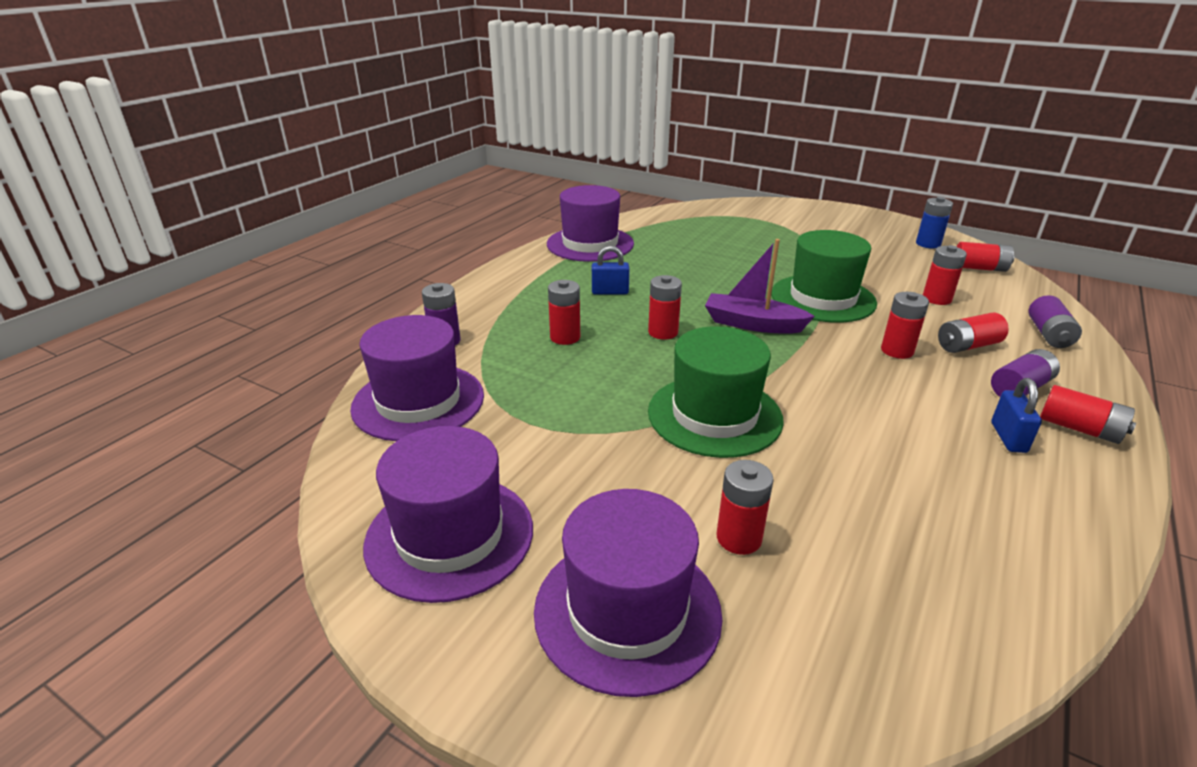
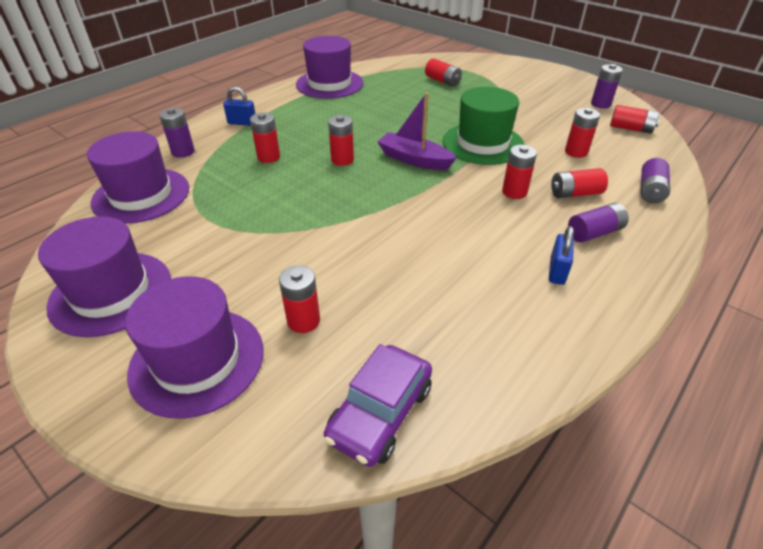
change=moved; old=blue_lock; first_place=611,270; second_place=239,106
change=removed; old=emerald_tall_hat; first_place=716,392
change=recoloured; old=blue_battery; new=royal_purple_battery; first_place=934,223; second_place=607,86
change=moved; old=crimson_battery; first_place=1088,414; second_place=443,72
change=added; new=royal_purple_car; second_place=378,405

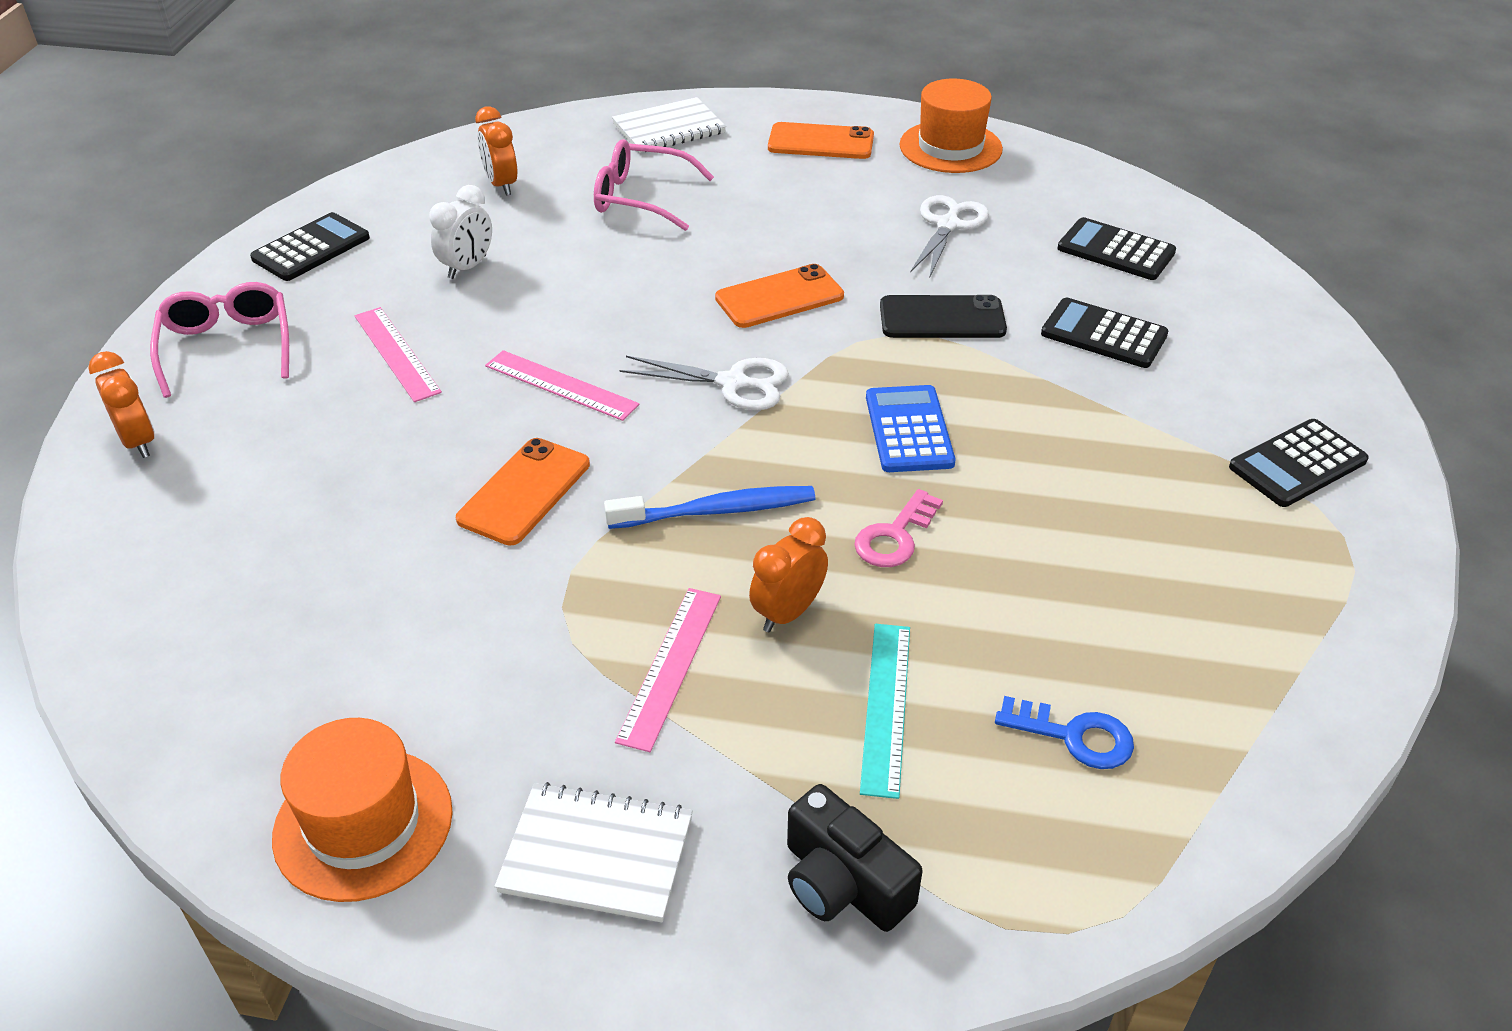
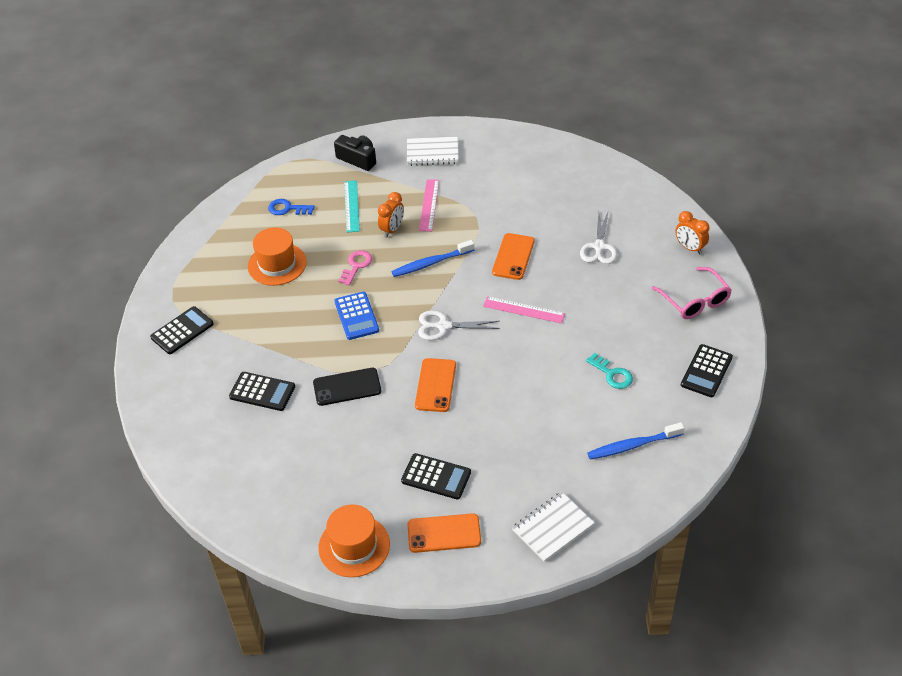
change=moved; old=orange_tall_hat; first_place=362,810; second_place=277,256
change=removed; old=rosy_measuring_stick; first_place=398,354
change=replaced; old=snow-white_alarm_clock; new=turquoise_key; first_place=460,232; second_place=609,371
change=replaced; old=orange_alarm_clock; new=blue_toothbrush; first_place=496,150; second_place=636,441
change=removed; old=rosy_eyeglasses; first_place=654,185
change=turned; old=orange_mobile_phone; first_place=779,296; second_place=435,385; degrees=-45
change=moved; old=snow-white_pair_of_scissors; first_place=949,236; second_place=598,237
change=moved; old=ebony_calculator; first_place=1116,248; second_place=436,476

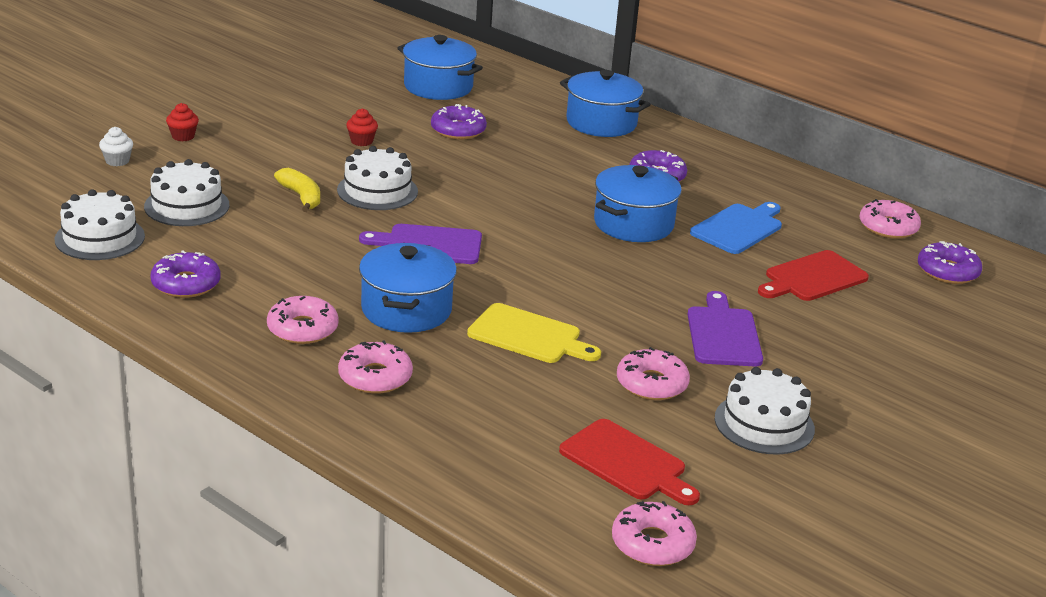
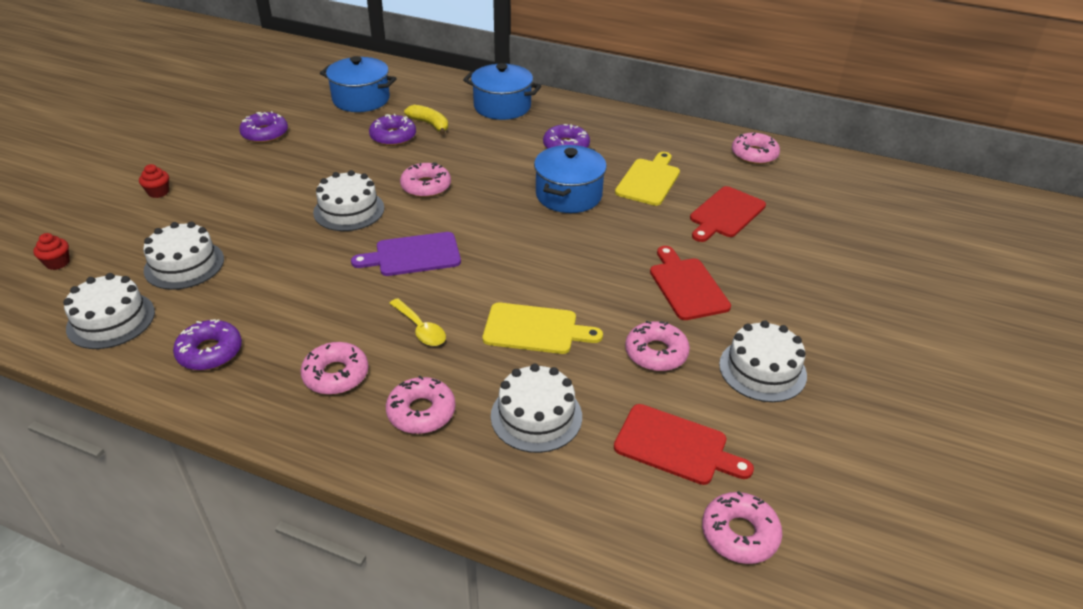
change=removed; old=snow-white_muffin; first_place=116,146
change=moved; old=yellow_banana; first_place=297,190; second_place=426,120
change=moved; old=crimson_muffin; first_place=362,127; second_place=51,251
change=replaced; old=blue_cooking_pot; new=yellow_teaspoon; first_place=408,288; second_place=417,322
change=recoloured; old=royal_purple_cutting_board; new=crimson_cutting_board; first_place=725,328; second_place=690,283
change=recoloured; old=blue_cutting_board; new=yellow_cutting_board; first_place=736,228; second_place=647,179
change=moved; old=royal_purple_doughnut; first_place=950,262; second_place=263,127
change=added; new=rosy_doughnut; second_place=425,180
change=added; new=snow-white_gateau; second_place=536,408

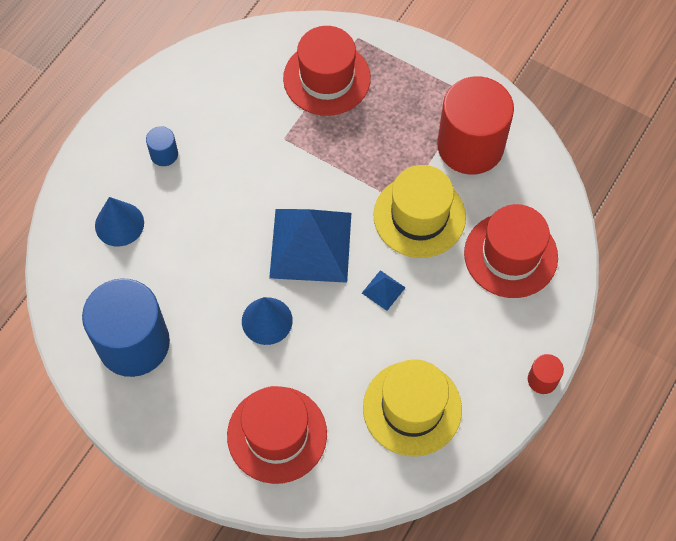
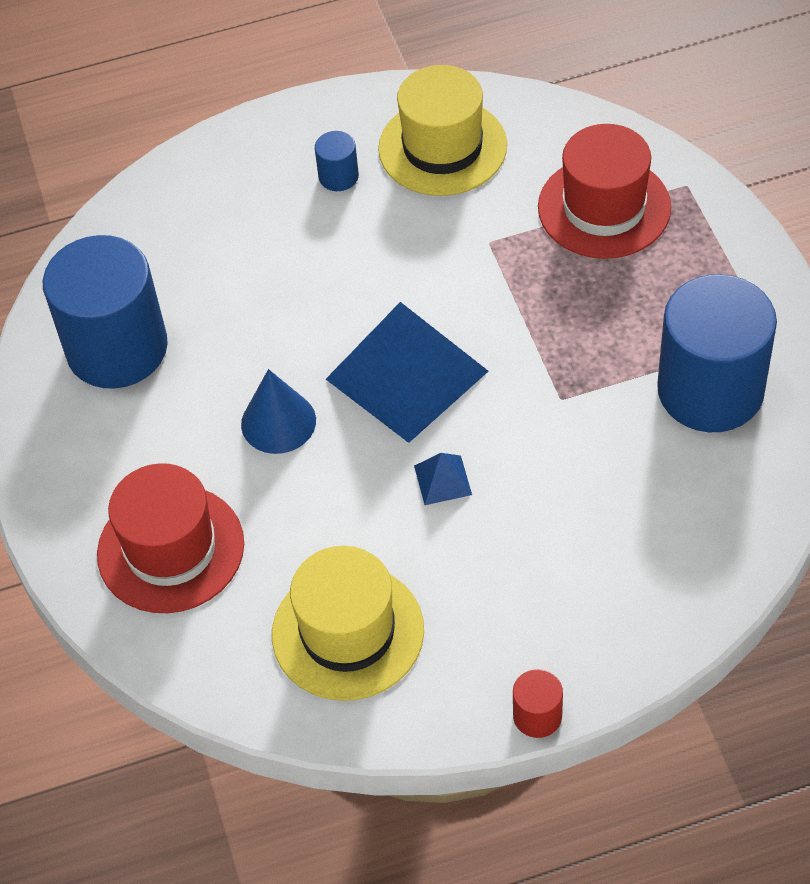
change=removed; old=blue_cone_shape; first_place=119,221
change=moved; old=yellow_tall_hat; first_place=419,211; second_place=442,130
change=recoloured; old=crimson_cylinder; new=blue_cylinder; first_place=475,125; second_place=717,353
change=removed; old=crimson_tall_hat; first_place=511,251

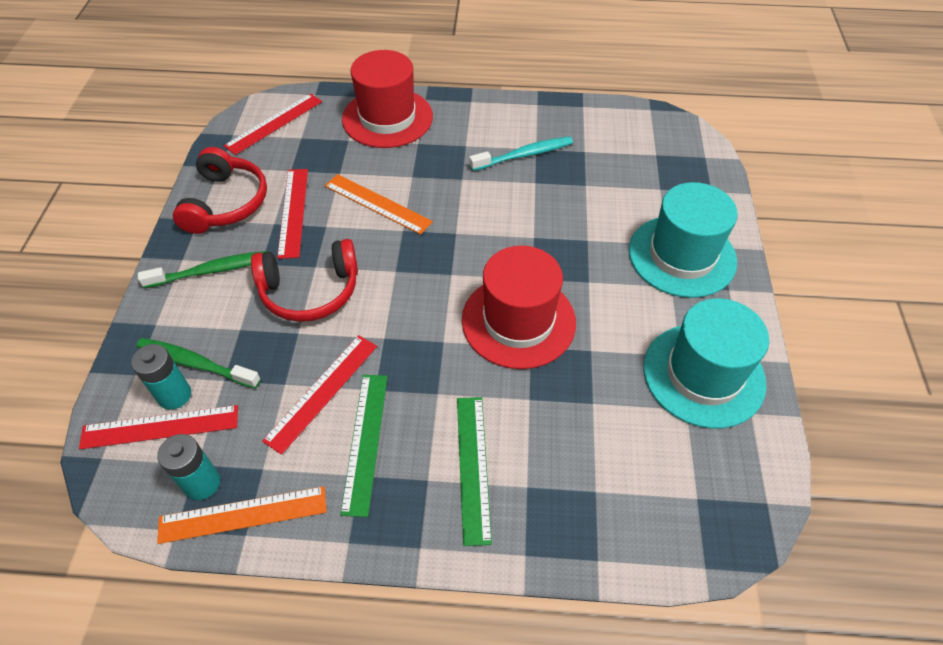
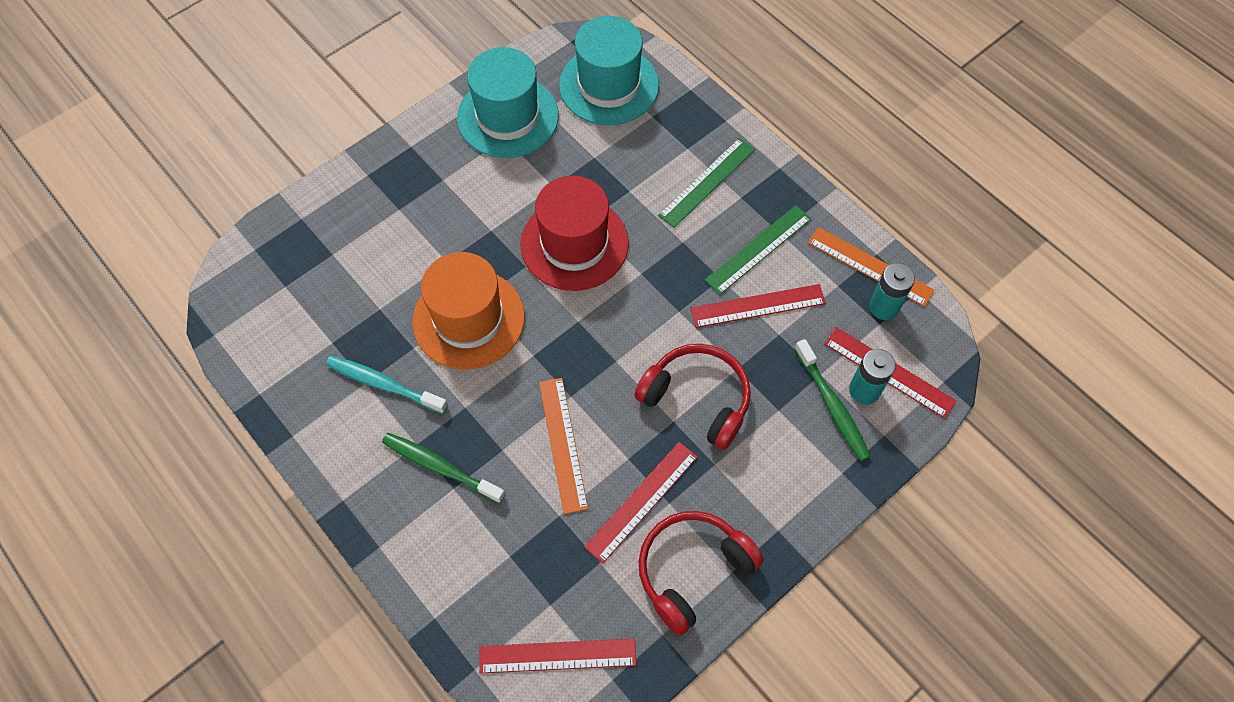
change=moved; old=emerald_toothbrush; first_place=203,269; second_place=443,468
change=removed; old=crimson_tall_hat; first_place=387,99
change=moved; old=turquoise_tall_hat; first_place=683,240; second_place=609,70
change=added; new=orange_tall_hat; second_place=468,311

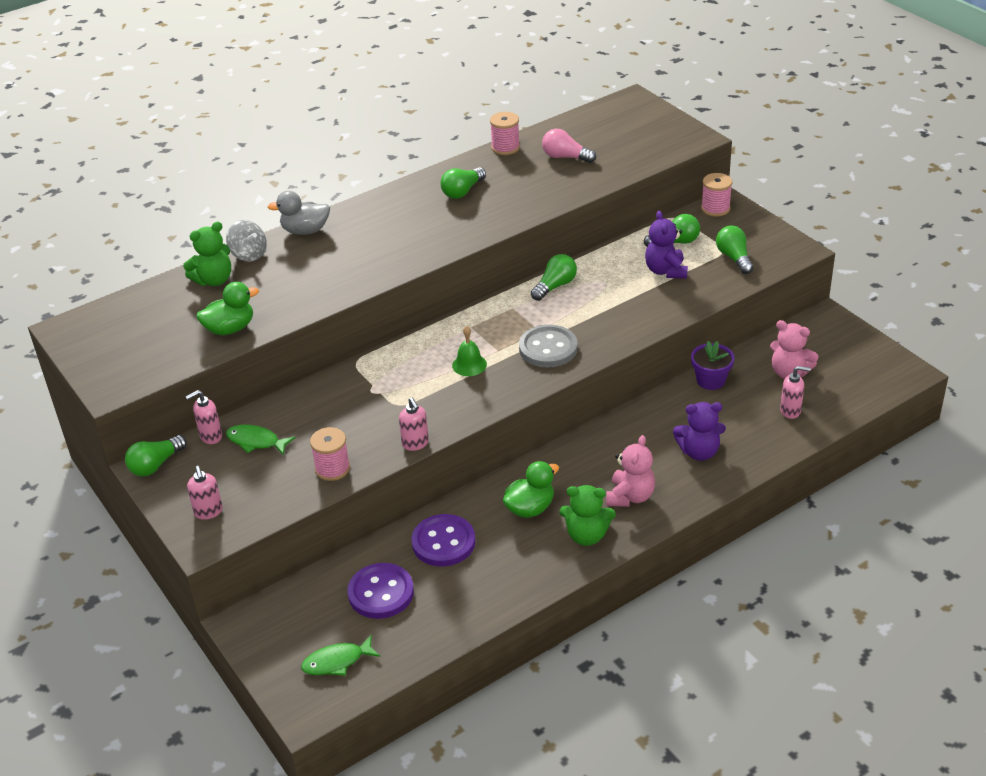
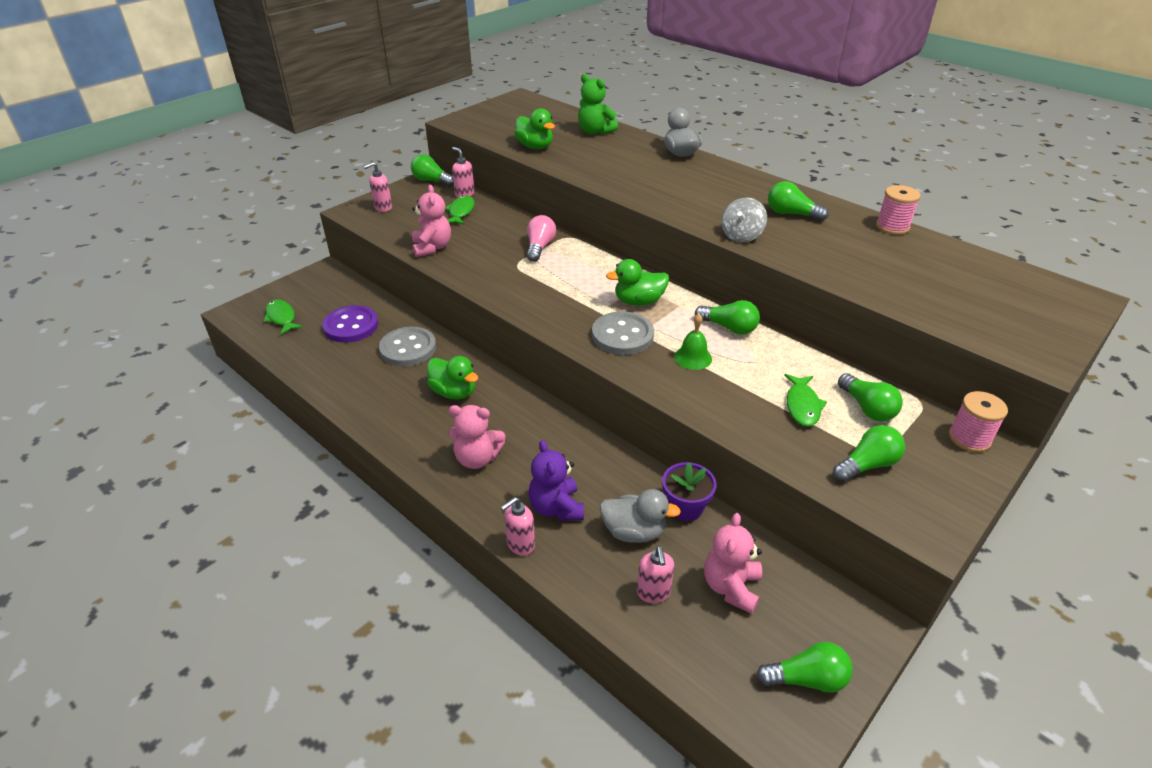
change=moved; old=gray_whirligig; first_place=246,241; second_place=744,220
change=replaced; old=rosy_spool; new=rosy_teddy; first_place=330,454; second_place=431,221
change=moved; old=rosy_soap_pump; first_place=414,424; second_place=518,526
change=recoloured; old=royal_purple_button; new=gray_button; first_place=443,540; second_place=407,346
change=moved; old=emerald_bell; first_place=469,351; second_place=693,341
change=moved; old=rosy_lightbulb; first_place=569,146; second_place=541,238
change=removed; old=emerald_teddy; first_place=587,515
change=replaced; old=royal_purple_teddy; new=emerald_fish_figure; first_place=666,245; second_place=805,400
change=added; new=gray_rubber_duck; second_place=640,516
change=added; new=emerald_rubber_duck; second_place=637,282
change=added; new=emerald_lightbulb; second_place=804,667

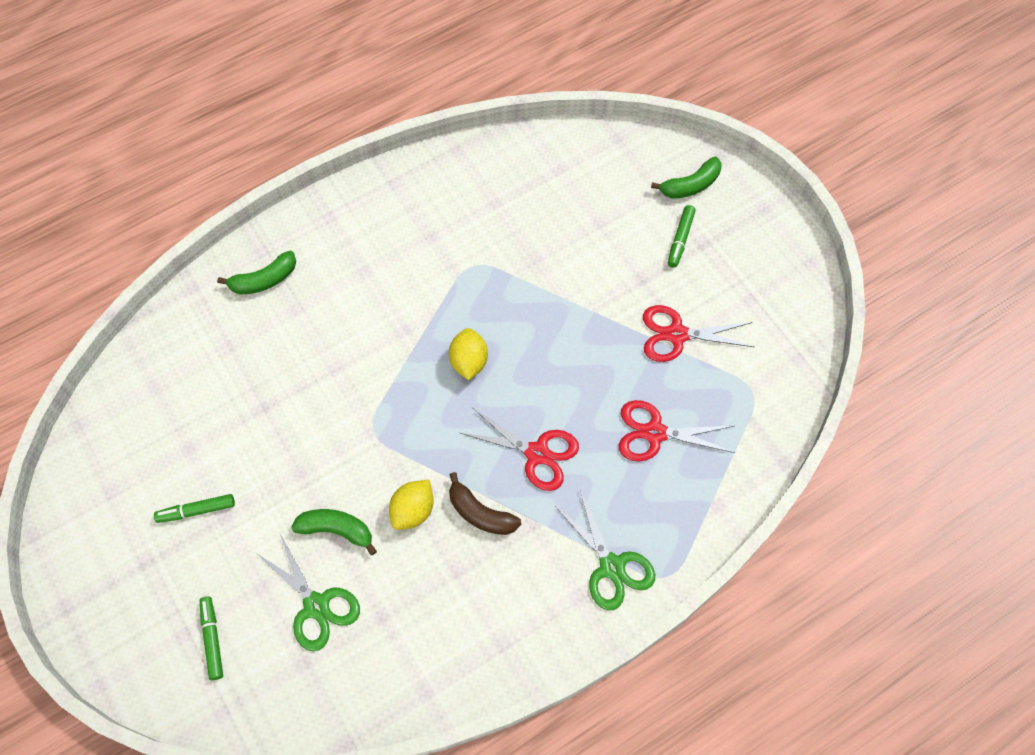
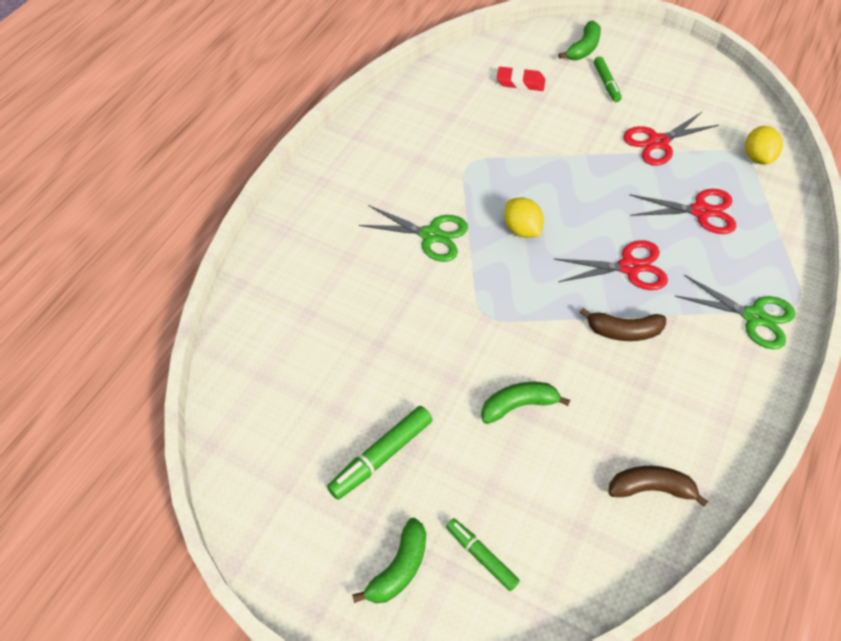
change=resized; old=emerald_marker_pen; first_place=194,508; second_place=379,453; factor=1.51
change=moved; old=emerald_banana; first_place=256,272; second_place=389,560
change=moved; old=emerald_pair_of_scissors; first_place=308,592; second_place=413,233
change=moved; old=yellow_toy_lemon; first_place=411,505; second_place=764,145
change=turned; old=crimson_pair_of_scissors; first_place=677,430; second_place=682,211; degrees=-150
change=added; new=crimson_pencil_eraser; second_place=521,79
change=added; new=russet_banana; second_place=658,486

